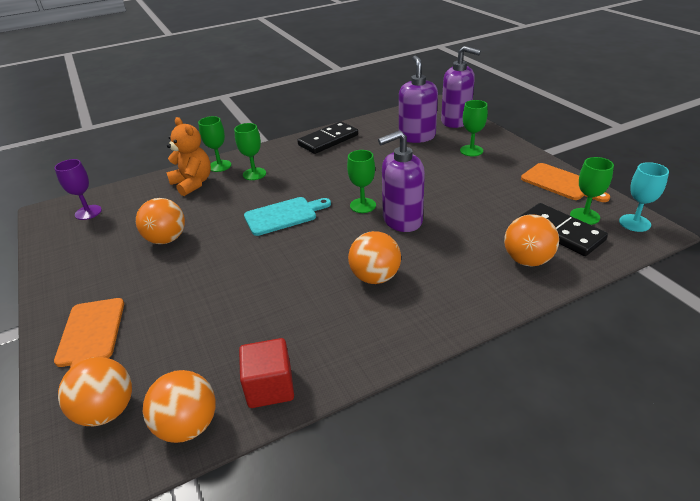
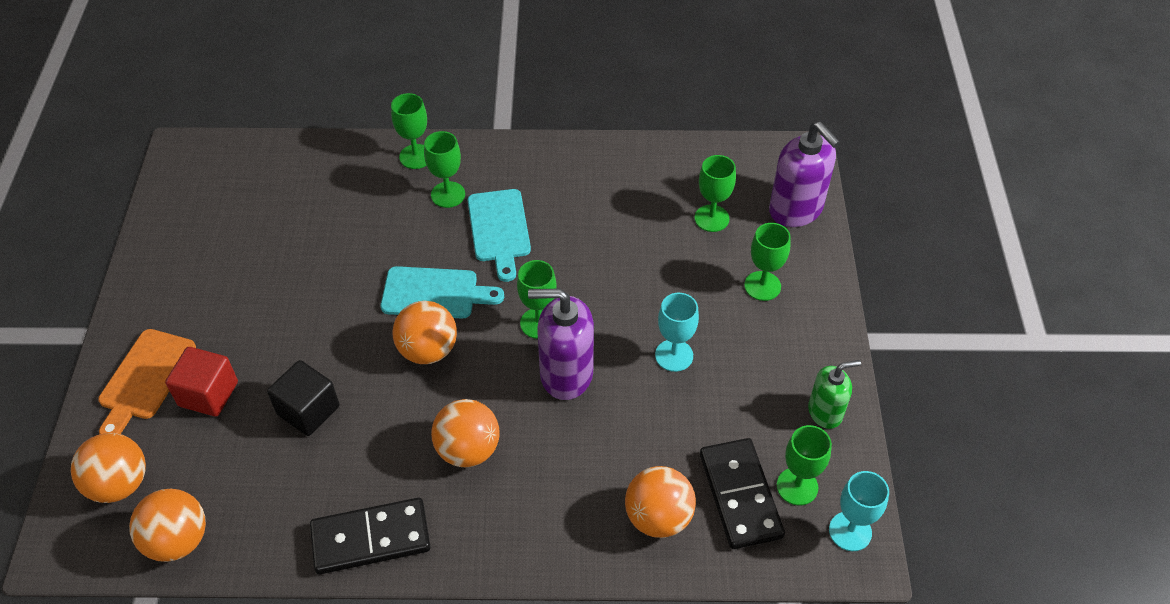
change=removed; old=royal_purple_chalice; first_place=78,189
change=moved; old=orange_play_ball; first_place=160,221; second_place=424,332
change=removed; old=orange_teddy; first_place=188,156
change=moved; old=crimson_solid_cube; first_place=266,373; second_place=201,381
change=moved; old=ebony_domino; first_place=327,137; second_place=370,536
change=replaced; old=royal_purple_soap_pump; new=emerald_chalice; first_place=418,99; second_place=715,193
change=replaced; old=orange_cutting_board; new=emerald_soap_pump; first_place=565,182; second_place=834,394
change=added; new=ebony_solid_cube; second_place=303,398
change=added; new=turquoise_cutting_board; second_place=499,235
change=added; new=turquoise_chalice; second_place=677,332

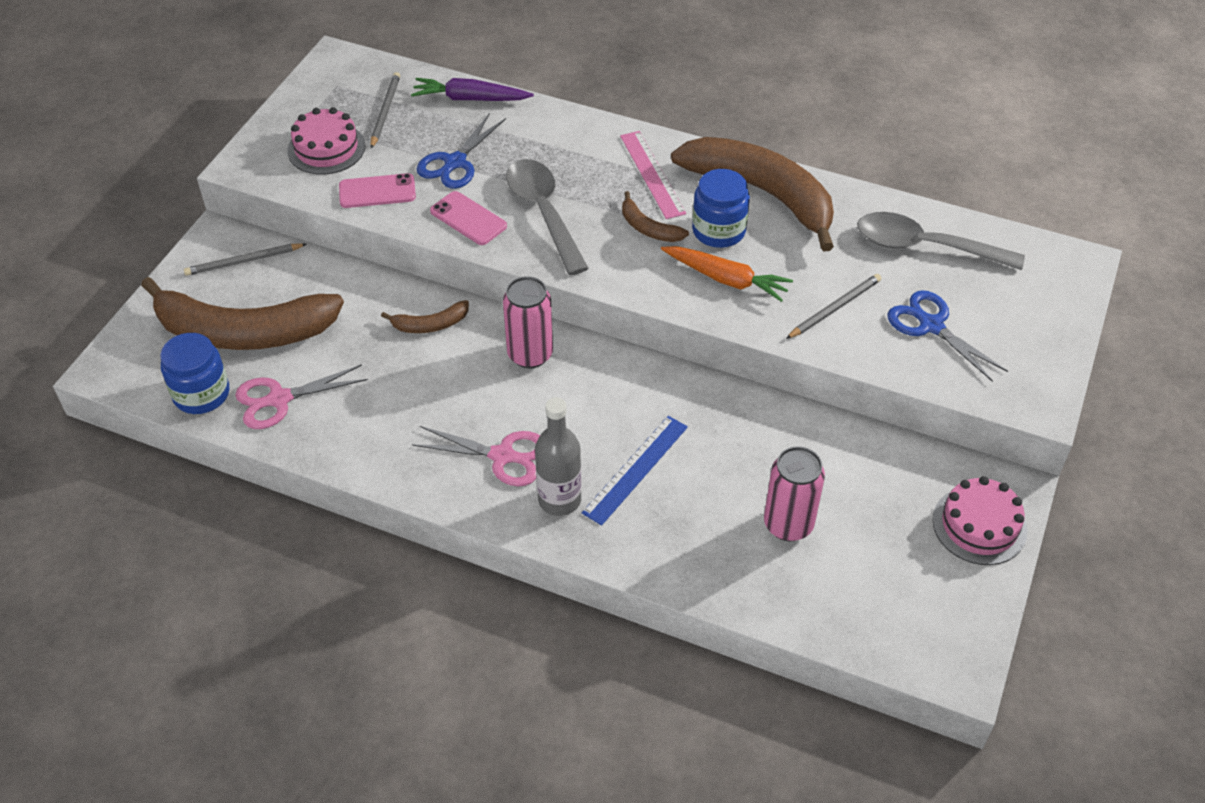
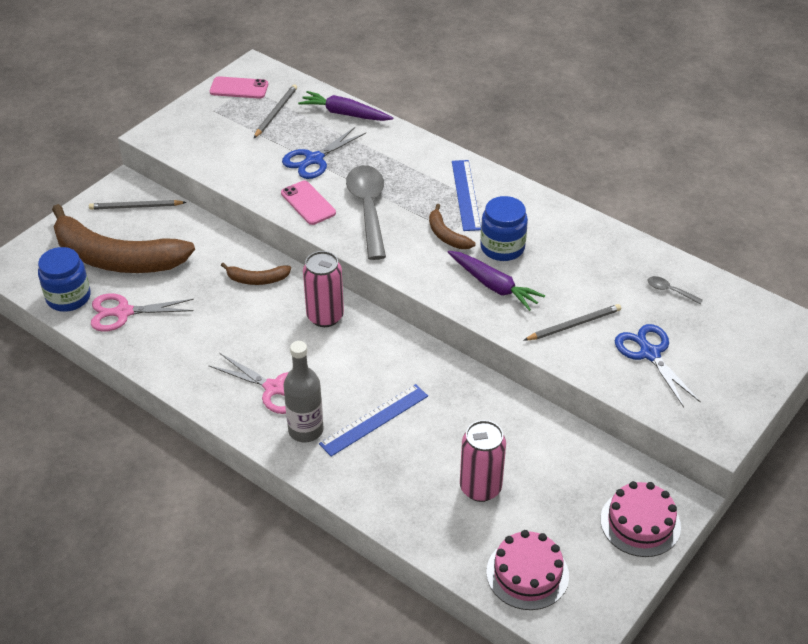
change=moved; old=rosy_gateau; first_place=326,141; second_place=527,570
change=moved; old=rosy_mobile_phone; first_place=377,190; second_place=239,87
change=recoloured; old=rosy_measuring_stick; new=blue_measuring_stick; first_place=653,175; second_place=466,195
change=recoloured; old=orange_toy_carrot; new=royal_purple_toy_carrot; first_place=727,274; second_place=496,281
change=removed; old=russet_banana; first_place=752,194
change=resized; old=gray_teaspoon; first_place=941,241; second_place=675,290; factor=0.41

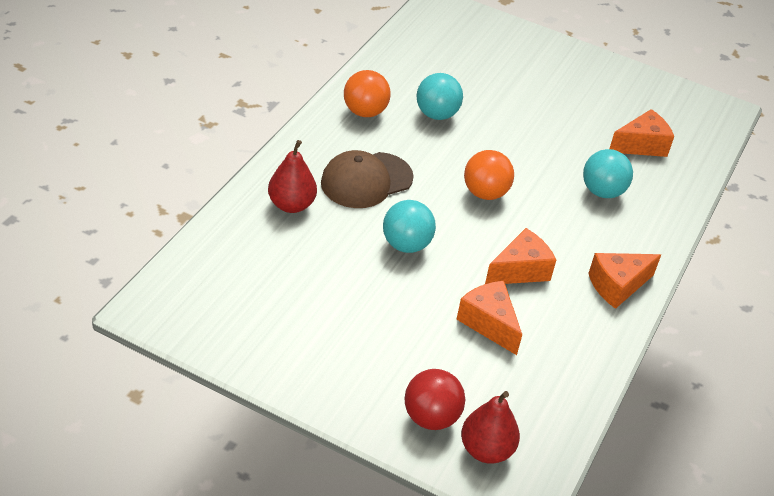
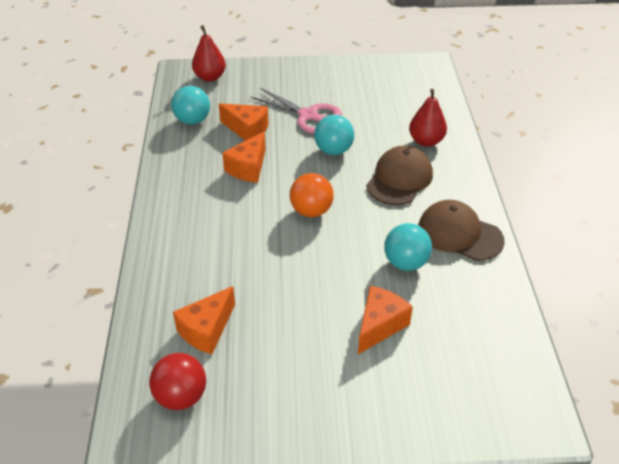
change=replaced; old=orange_play_ball; new=russet_peaked_cap; first_place=367,93; second_place=461,230
change=moved; old=crimson_play_ball; first_place=434,399; second_place=177,381
change=moved; old=turquoise_play_ball; first_place=608,173; second_place=190,105
change=moved; old=orange_piece_of_cheese; first_place=624,281; second_place=385,320
change=added; new=rosy_pair_of_scissors; second_place=296,110

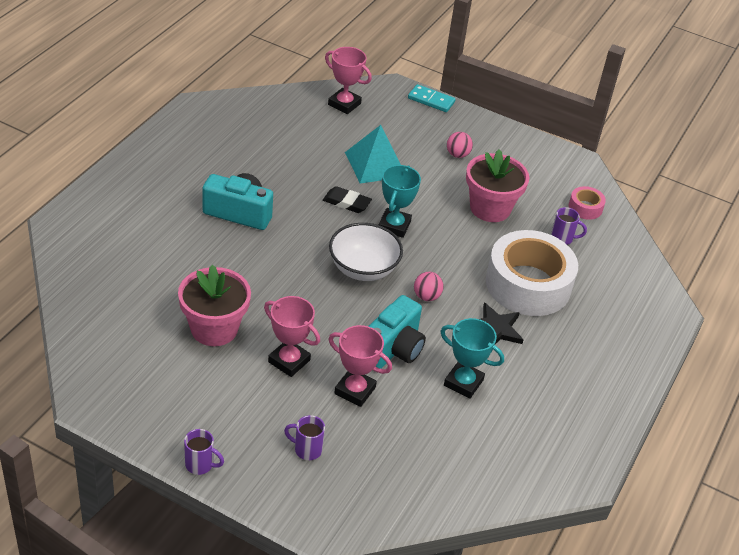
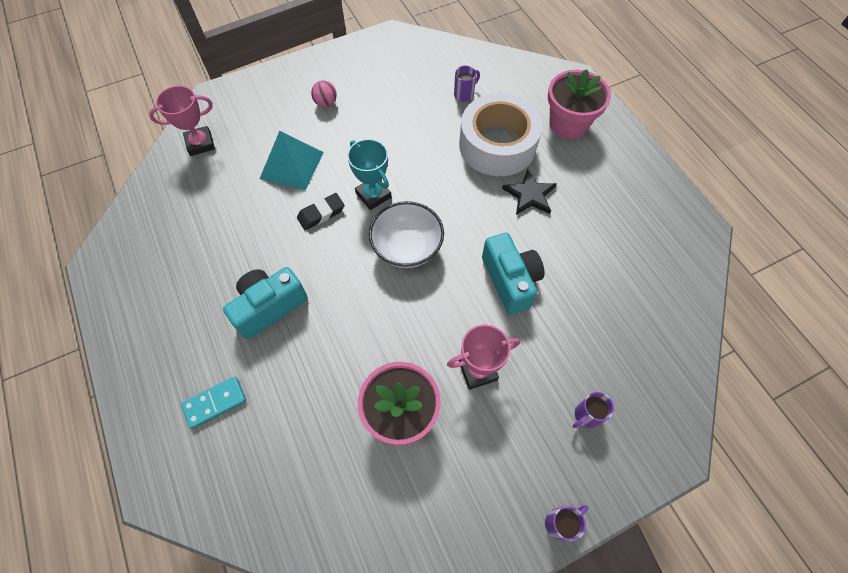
change=removed; old=rosy_trophy; first_place=360,366
change=moved; old=turquoise_domino; first_place=432,98; second_place=213,402
change=removed; old=rosy_play_ball; first_place=429,286
change=removed; old=turquoise_trophy; first_place=472,358
change=moved; old=rosy_potted_plant; first_place=497,185; second_place=579,104
change=removed; old=rosy_sticky_tape; first_place=587,203

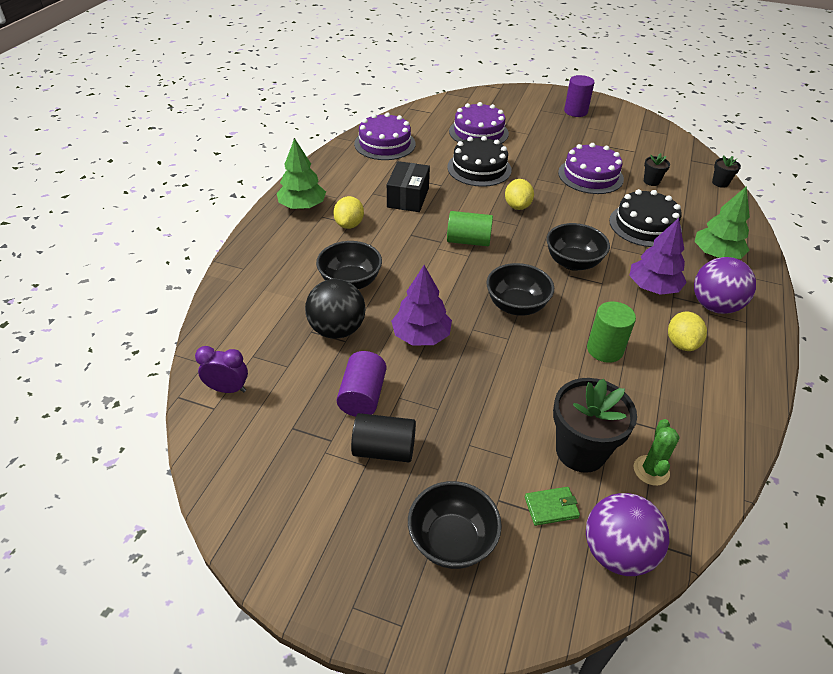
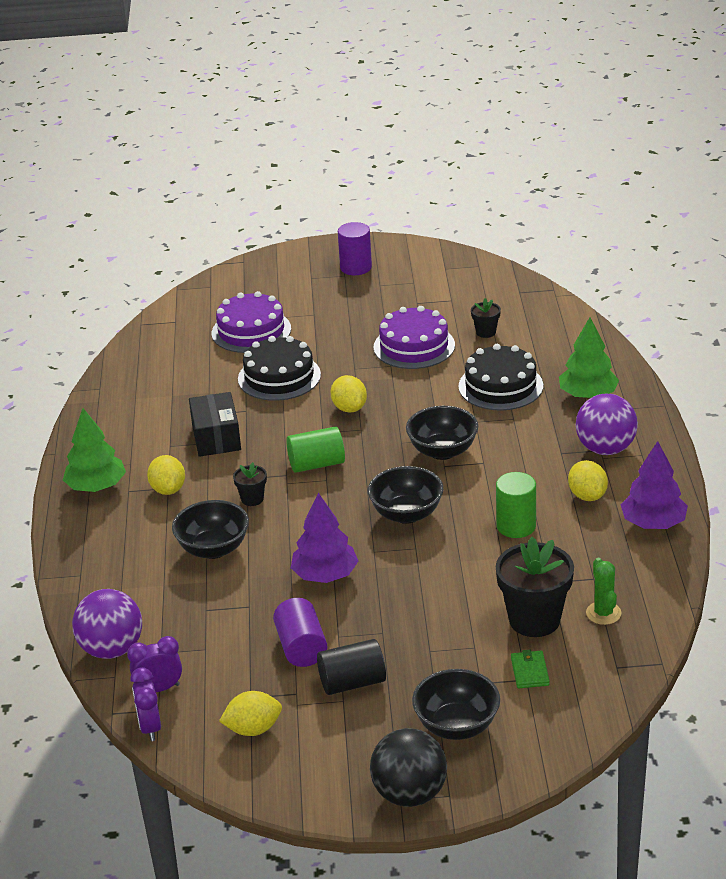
change=moved; old=ebony_play_ball; first_place=335,309; second_place=408,767
change=removed; old=royal_purple_gateau; first_place=385,136
change=turned; old=emerald_billfold; first_place=552,506; second_place=530,669; degrees=-60
change=moved; old=royal_purple_play_ball; first_place=628,534; second_place=107,624
change=moved; old=royal_purple_toy_tree; first_place=658,256; second_place=654,485
change=moved; old=ebony_potted_plant; first_place=726,171; second_place=250,484
change=added; new=royal_purple_alarm_clock; second_place=145,704
change=added; new=yellow_toy_lemon; second_place=250,713

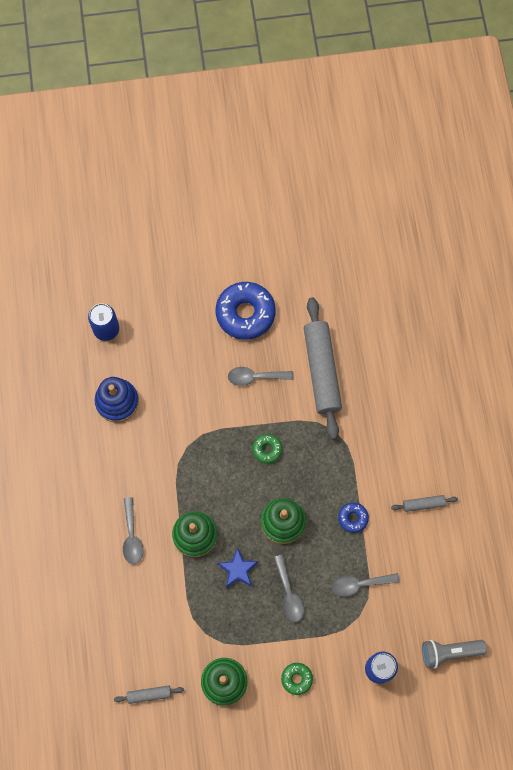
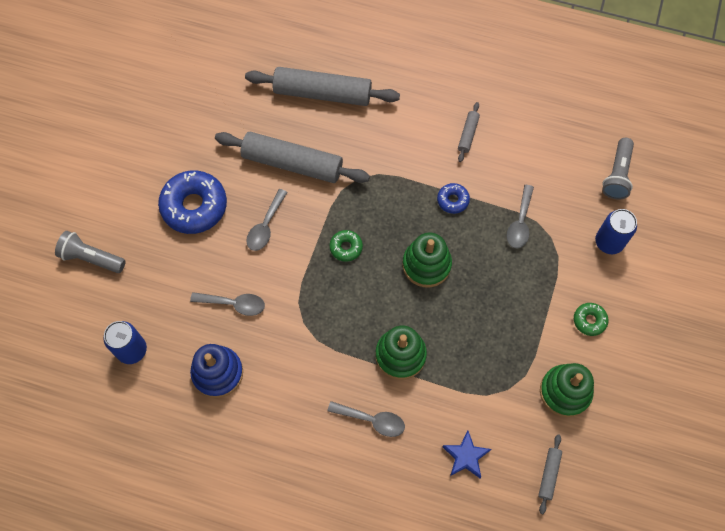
change=moved; old=blue_star_shape; first_place=237,568; second_place=467,454
change=moved; old=gray_teaspoon; first_place=289,588; second_place=227,304
change=added; new=gray_pocket_torch; second_place=90,252
change=added; new=gray_rolling_pin; second_place=322,86

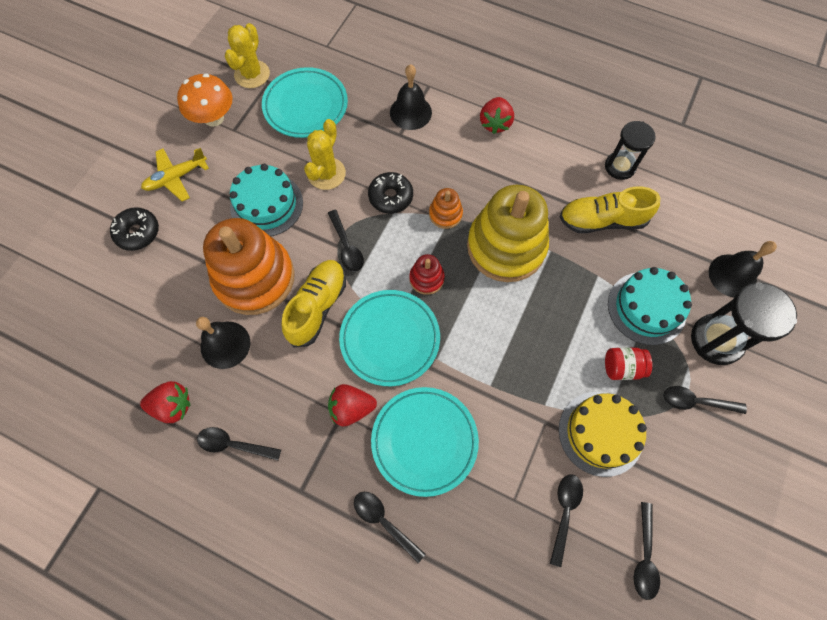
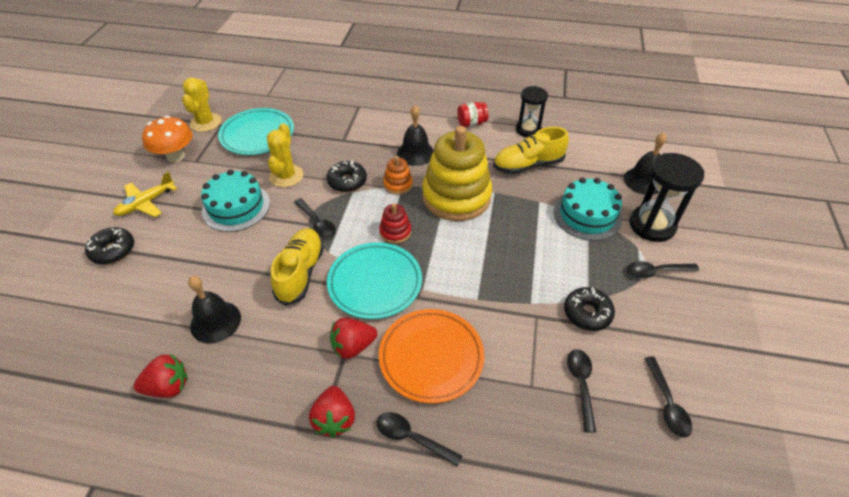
change=removed; old=ebony_teaspoon; first_place=239,444
change=removed; old=orange_stacking_toy; first_place=249,266
change=recoloured; old=turquoise_dinner_plate; new=orange_dinner_plate; first_place=425,442; second_place=431,356
change=moved; old=ebony_bell; first_place=411,97; second_place=415,135
change=moved; old=crimson_berry; first_place=497,115; second_place=332,412
change=replaced; old=yellow_gateau; new=ebony_doughnut; first_place=603,434; second_place=589,309
change=moved; old=crimson_jar; first_place=628,363; second_place=473,114

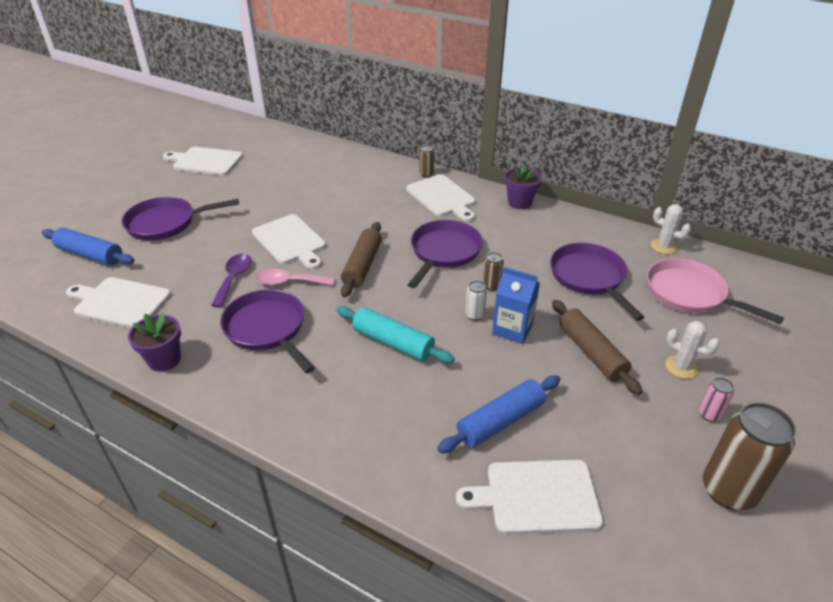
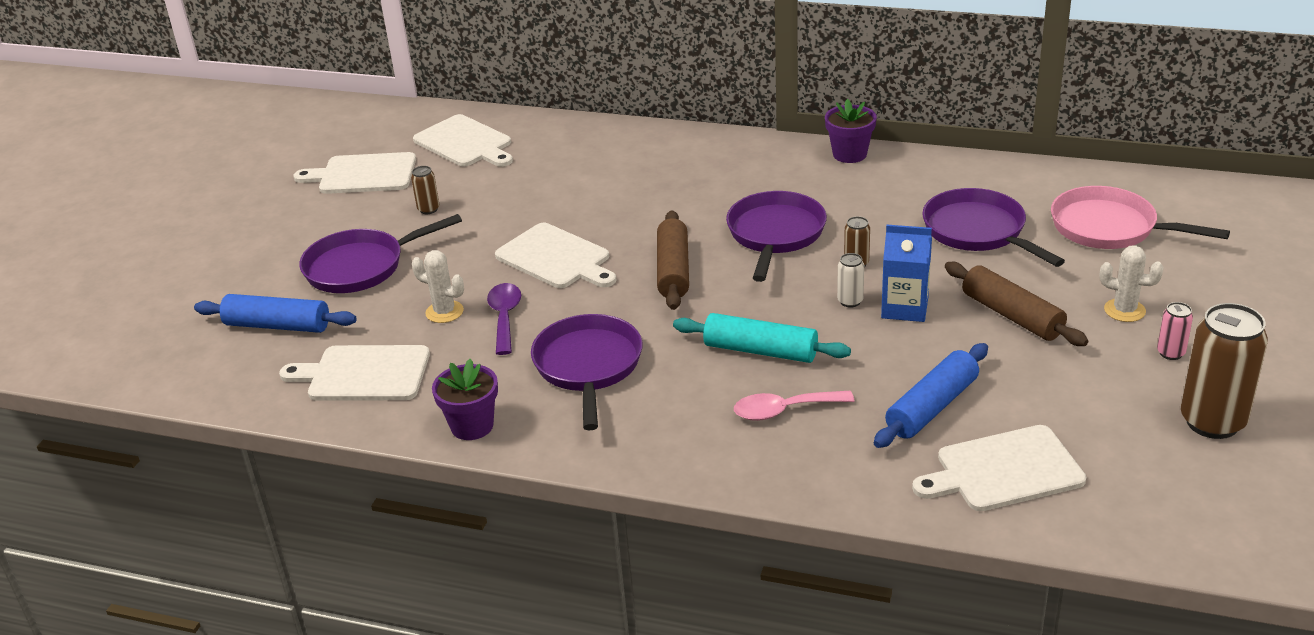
change=turned; old=royal_purple_skillet; first_place=267,331; second_place=587,372; degrees=45
change=moved; old=rosy_teaspoon; first_place=294,277; second_place=794,406
change=moved; old=snow-white_cutting_board; first_place=441,198; second_place=463,140
change=moved; old=russet_soda_can; first_place=427,161; second_place=425,190
change=moved; old=snow-white_prickly_plant; first_place=671,229; second_place=438,286

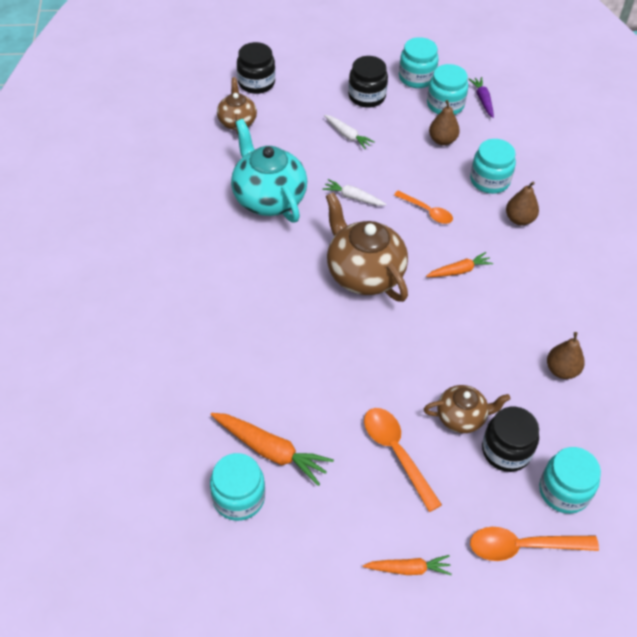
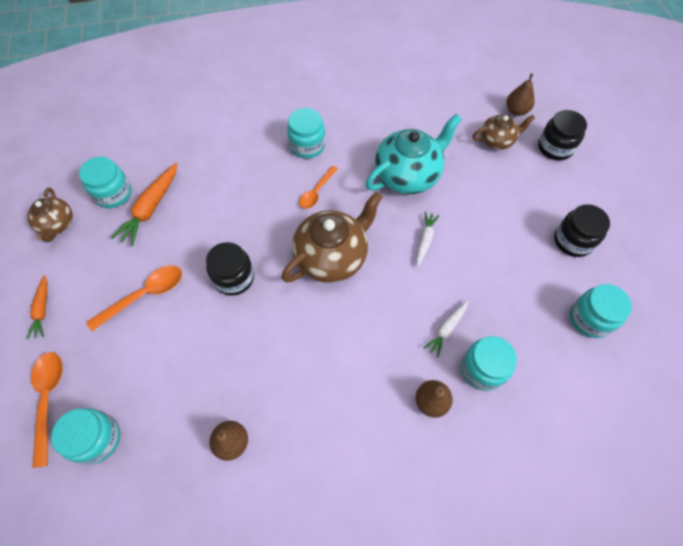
change=moved; old=snow-white_toy_carrot; first_place=349,132; second_place=446,329
change=moved; old=orange_teaspoon; first_place=423,207; second_place=318,187
change=moved; old=turquoise_jar; first_place=419,62; second_place=306,133
change=moved; old=russet_tea_pot; first_place=467,409; second_place=50,214
change=removed; old=orange_toy_carrot; first_place=459,264
change=moved; old=russet_pear_fruit; first_place=444,122; second_place=520,94
change=removed; old=royal_purple_toy_carrot; first_place=481,97
change=moved; old=ebony_jar; first_place=510,439; second_place=230,269

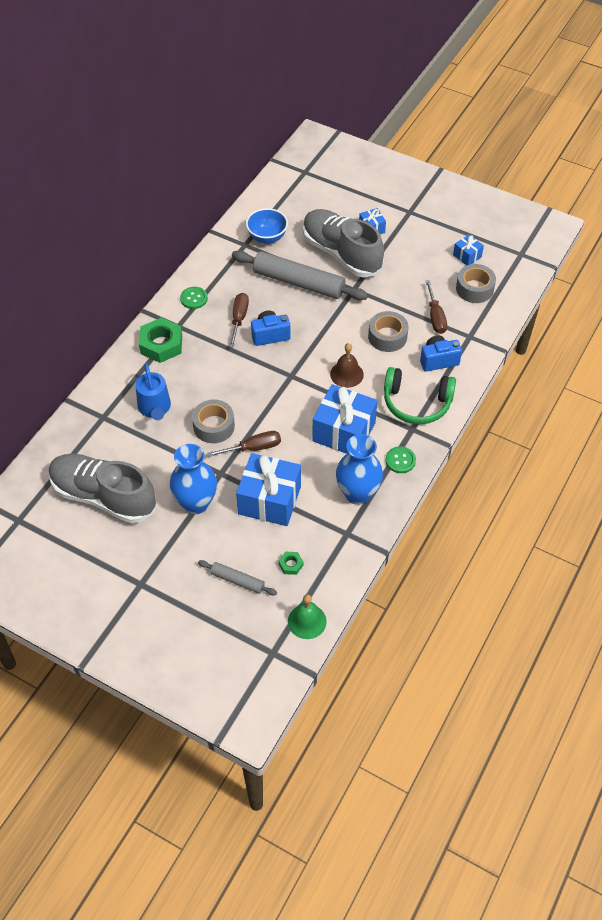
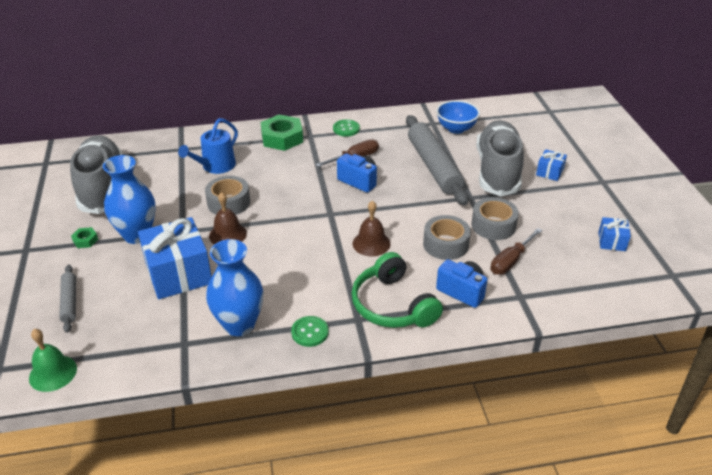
change=replaced; old=russet_flat_screwdriver; new=russet_bell; first_place=244,444; second_place=228,218
change=moved; old=emerald_nut; first_place=291,563; second_place=85,237
change=removed; old=blue_wrapped_gift; first_place=345,419
change=moved; old=gray_sticky_tape; first_place=476,283; second_place=495,218

